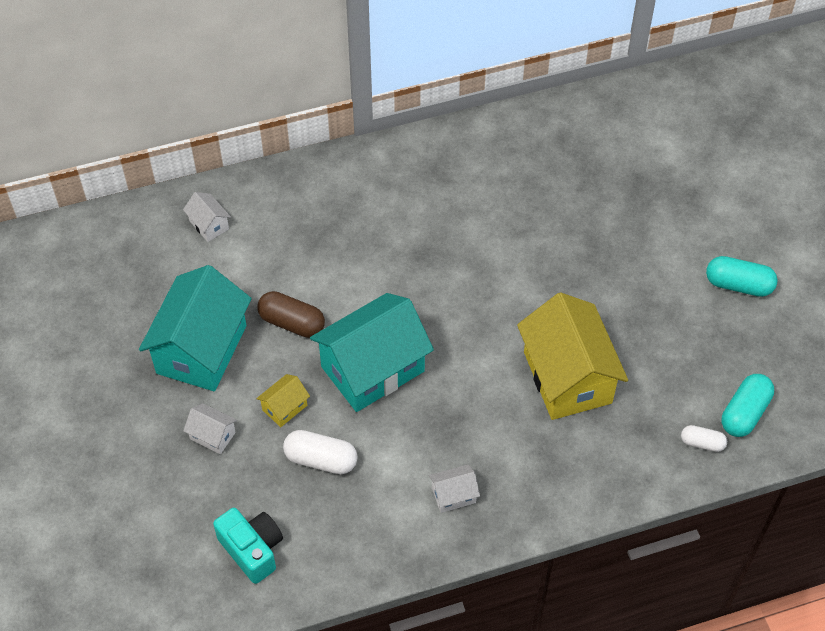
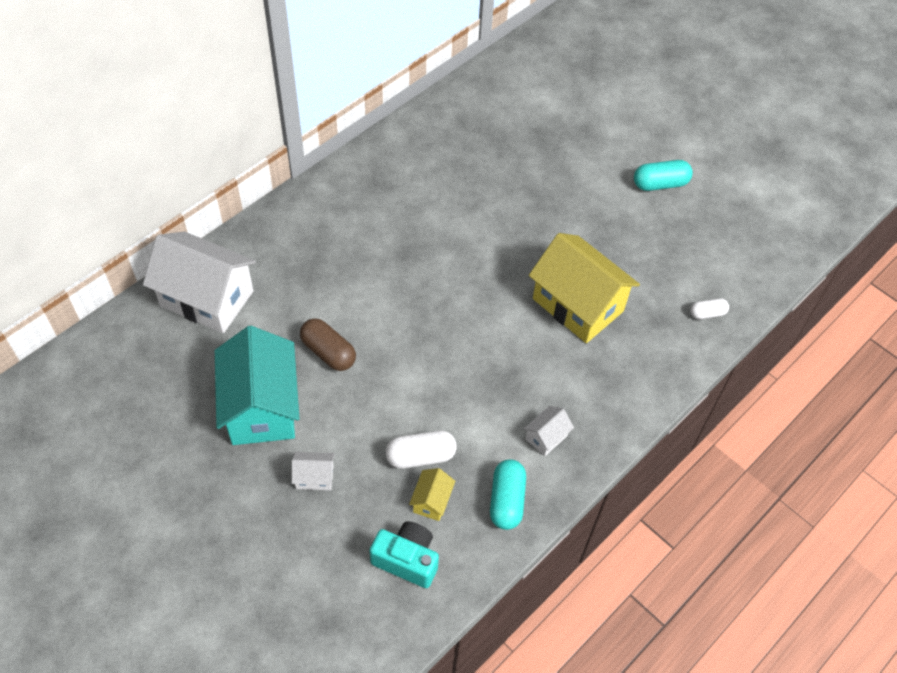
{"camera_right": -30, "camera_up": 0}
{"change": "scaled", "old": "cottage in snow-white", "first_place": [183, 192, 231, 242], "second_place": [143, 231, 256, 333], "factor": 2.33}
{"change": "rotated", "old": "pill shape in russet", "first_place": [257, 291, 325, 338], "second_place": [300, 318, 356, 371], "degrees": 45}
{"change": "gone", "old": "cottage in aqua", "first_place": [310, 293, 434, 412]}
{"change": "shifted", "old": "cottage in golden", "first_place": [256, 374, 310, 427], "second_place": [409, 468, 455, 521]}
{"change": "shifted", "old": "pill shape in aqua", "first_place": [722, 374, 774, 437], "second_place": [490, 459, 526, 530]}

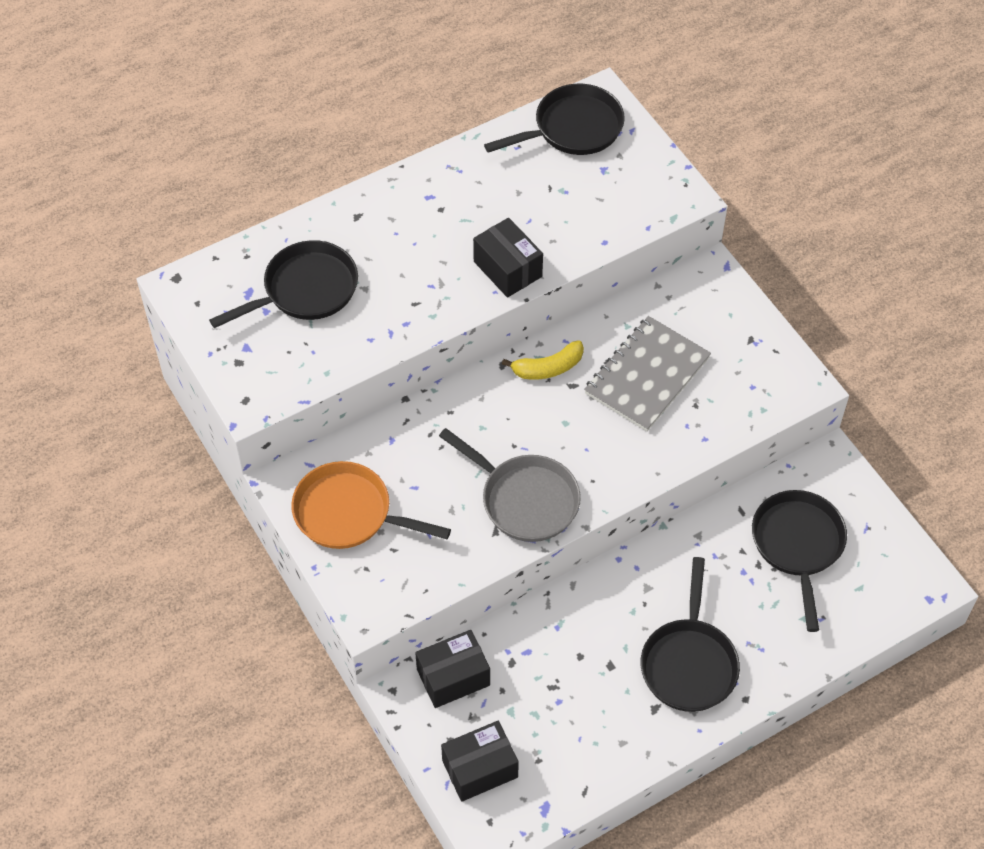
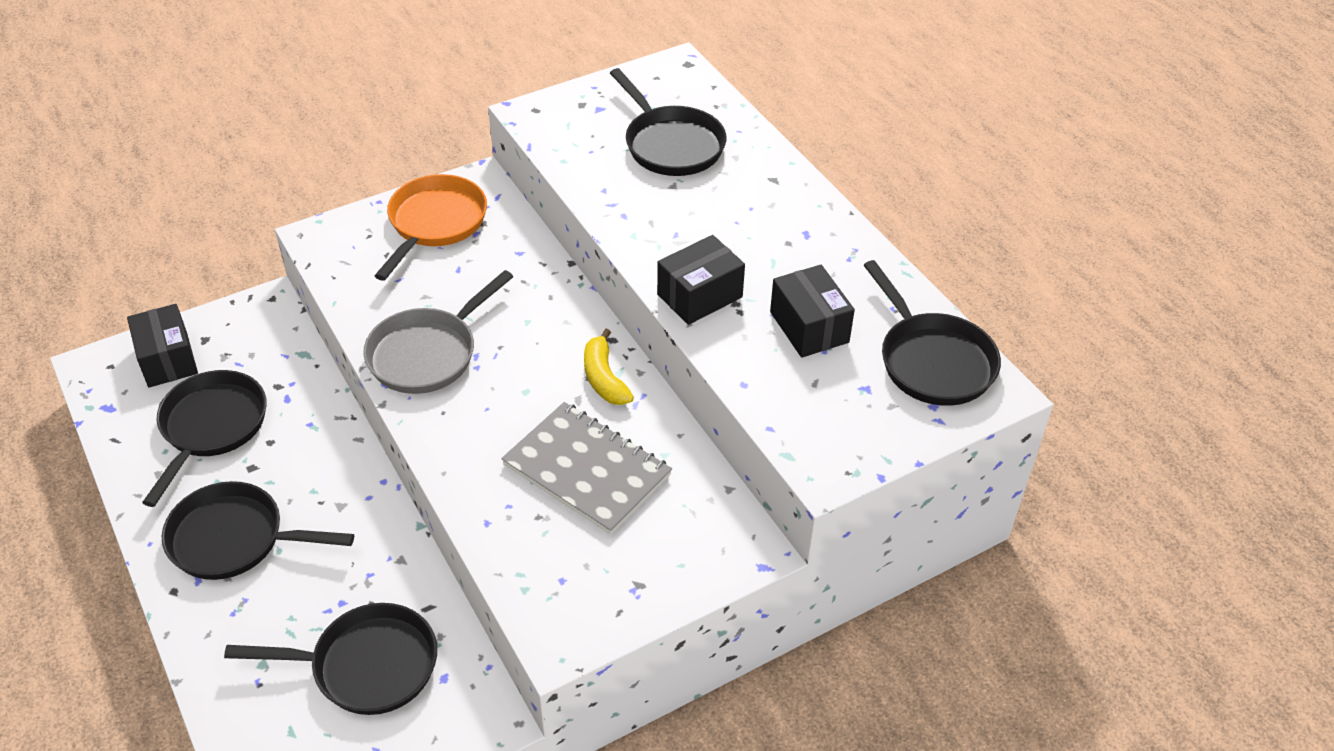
{"camera_right": 90, "camera_up": -10}
{"change": "shifted", "old": "parcel in ebony", "first_place": [415, 630, 490, 708], "second_place": [770, 265, 855, 358]}
{"change": "new", "new": "frying pan in ebony", "second_place": [142, 370, 266, 507]}

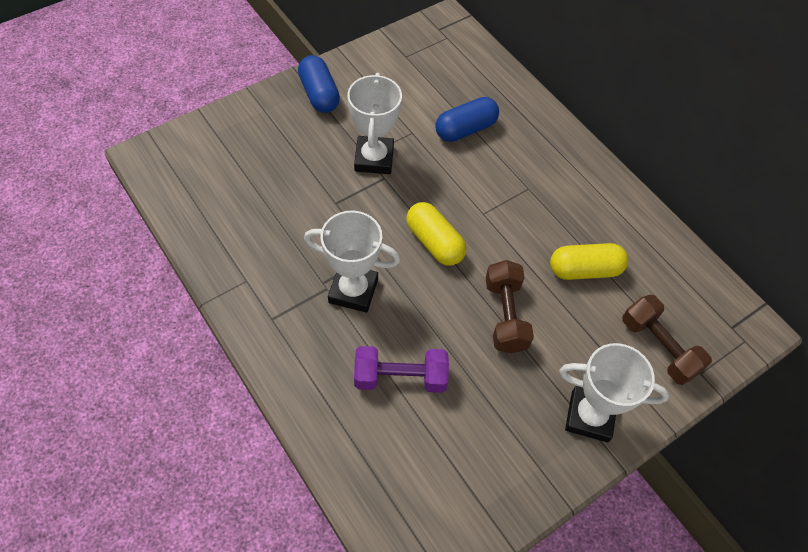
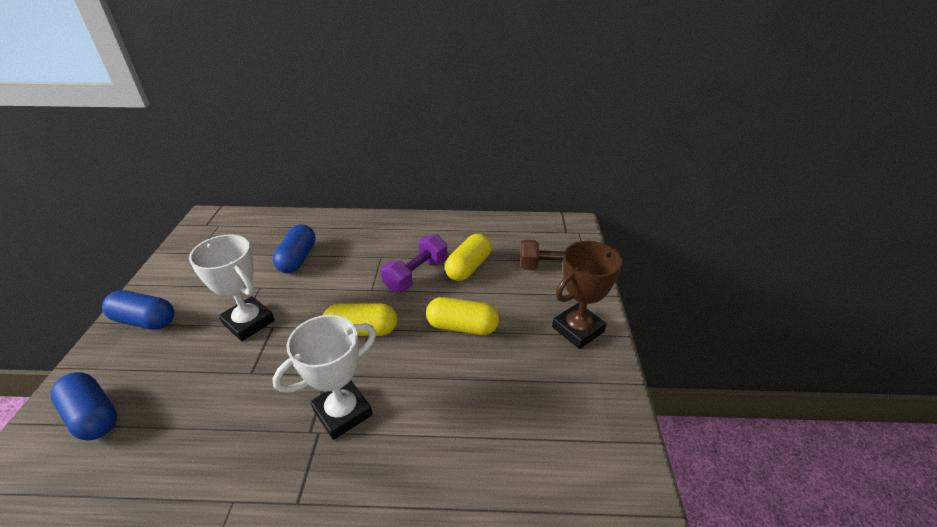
{"camera_right": -50, "camera_up": -20}
{"change": "swapped", "old": "free weight in russet", "new": "pill shape in golden", "first_place": [486, 260, 534, 354], "second_place": [426, 297, 499, 335]}
{"change": "repainted", "old": "trophy in snow-white", "new": "trophy in russet", "first_place": [559, 343, 669, 442], "second_place": [552, 241, 622, 349]}
{"change": "shifted", "old": "free weight in violet", "first_place": [354, 346, 449, 393], "second_place": [381, 234, 448, 292]}
{"change": "new", "new": "pill shape in blue", "second_place": [50, 372, 117, 441]}

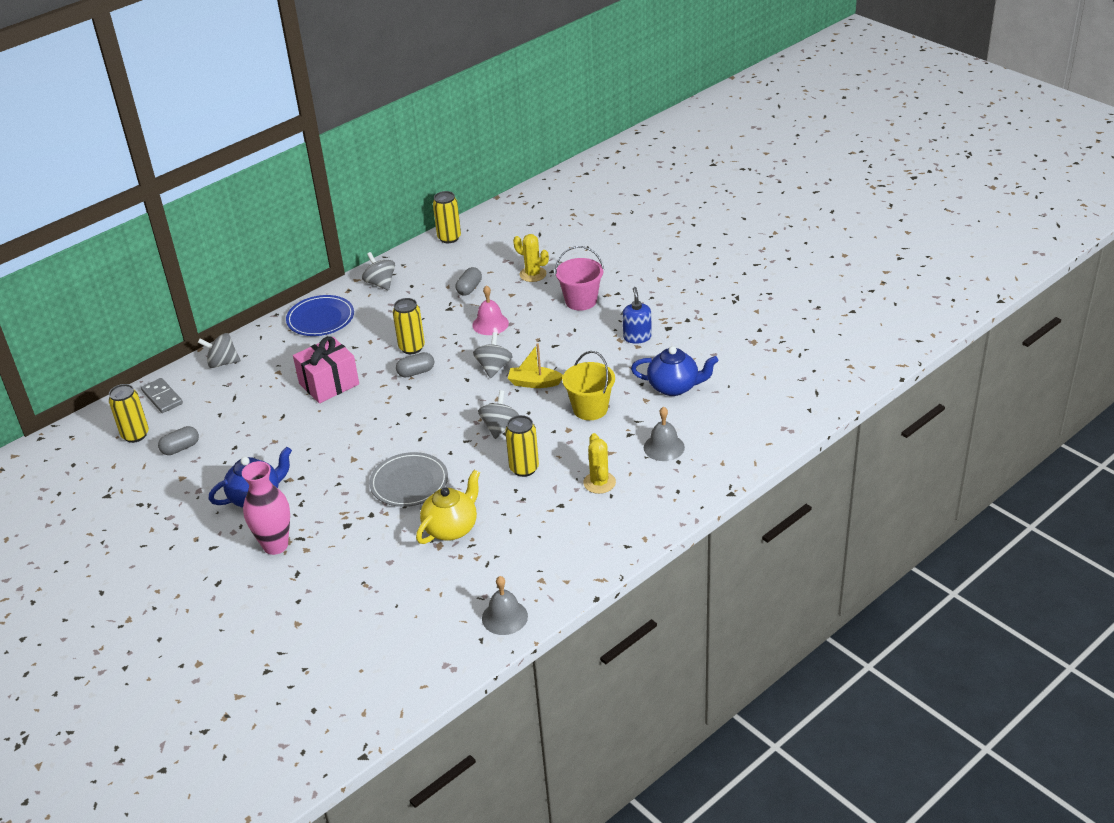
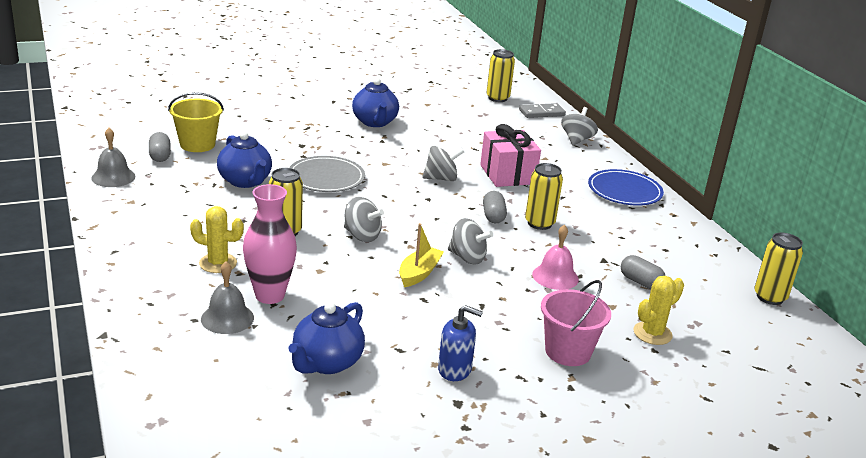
{"camera_right": 105, "camera_up": -10}
{"change": "shifted", "old": "spinning top in gray", "first_place": [362, 252, 395, 290], "second_place": [422, 146, 464, 181]}
{"change": "shifted", "old": "pail in golden", "first_place": [562, 351, 615, 420], "second_place": [168, 92, 224, 152]}
{"change": "shifted", "old": "pill shape in gray", "first_place": [158, 426, 199, 455], "second_place": [149, 132, 171, 162]}
{"change": "shifted", "old": "flower vase in pink", "first_place": [242, 461, 290, 555], "second_place": [243, 184, 297, 304]}
{"change": "repainted", "old": "china teapot in golden", "new": "china teapot in blue", "first_place": [416, 470, 480, 544], "second_place": [217, 131, 272, 188]}

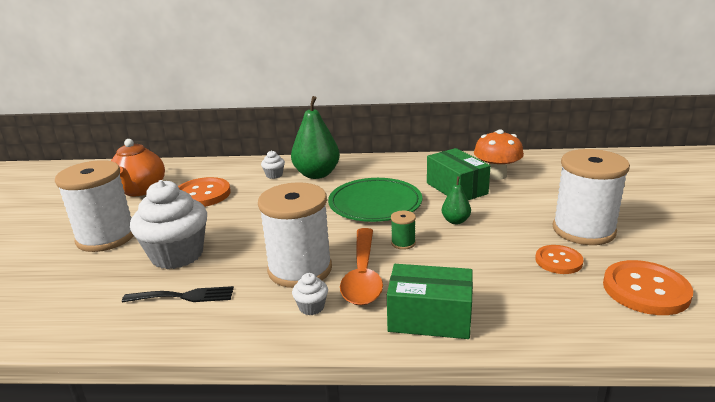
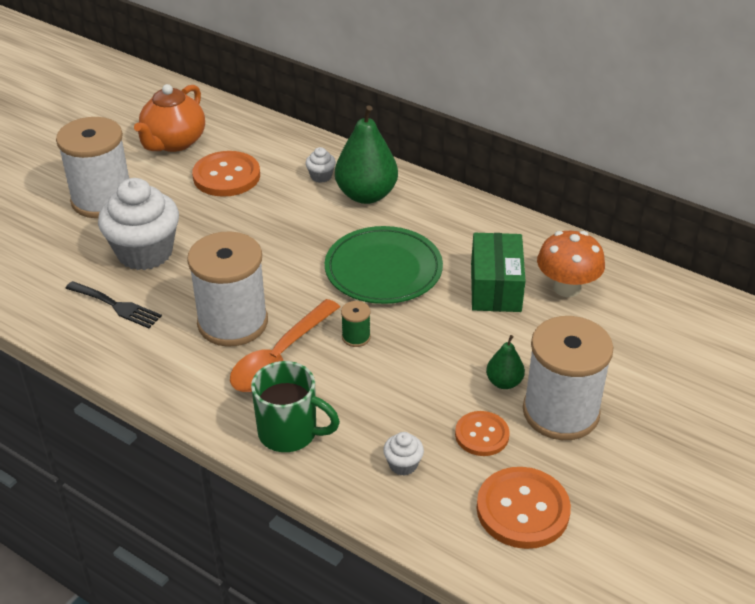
{"camera_right": 30, "camera_up": 15}
{"change": "shifted", "old": "pear fruit in leaf-green", "first_place": [442, 176, 471, 224], "second_place": [486, 335, 525, 389]}
{"change": "swapped", "old": "parcel in leaf-green", "new": "coffee mug in leaf-green", "first_place": [387, 264, 473, 339], "second_place": [251, 361, 340, 452]}
{"change": "shifted", "old": "fairy cake in snow-white", "first_place": [292, 273, 328, 315], "second_place": [383, 432, 424, 476]}

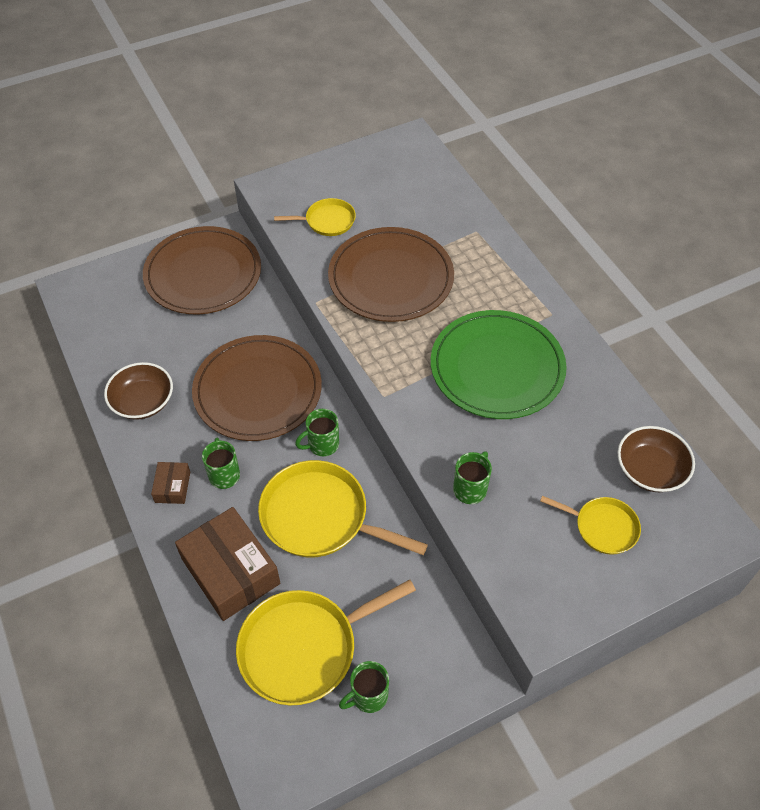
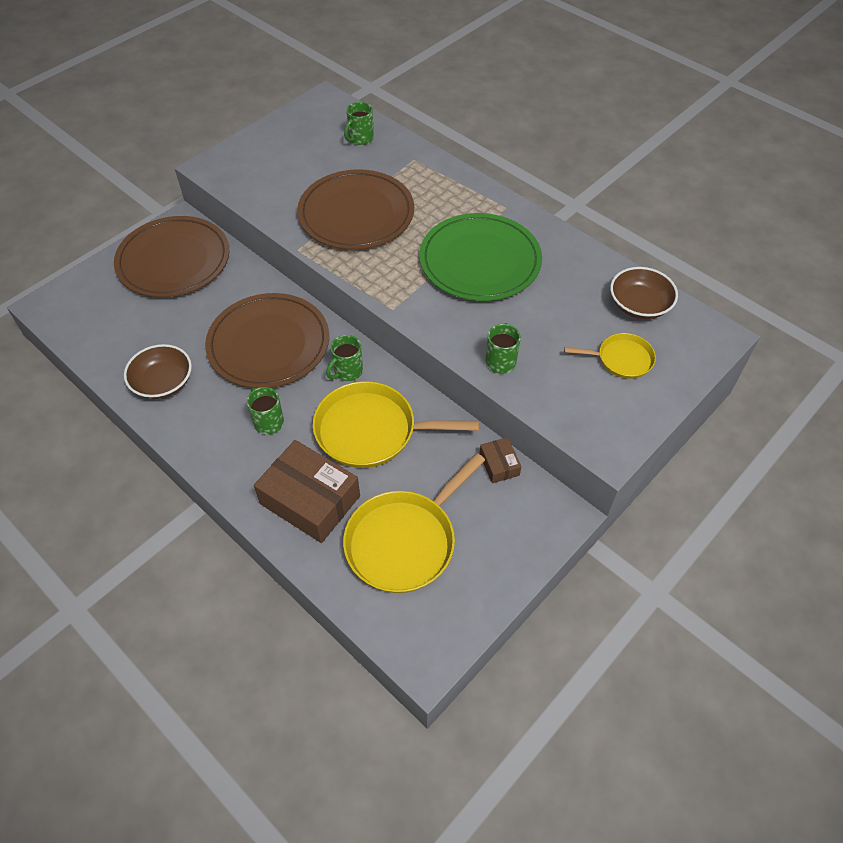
{"camera_right": -20, "camera_up": 0}
{"change": "gone", "old": "frying pan in golden", "first_place": [274, 198, 356, 236]}
{"change": "shifted", "old": "parcel in russet", "first_place": [151, 462, 190, 504], "second_place": [479, 437, 521, 483]}
{"change": "shifted", "old": "coffee mug in leaf-green", "first_place": [339, 661, 389, 713], "second_place": [344, 102, 374, 145]}

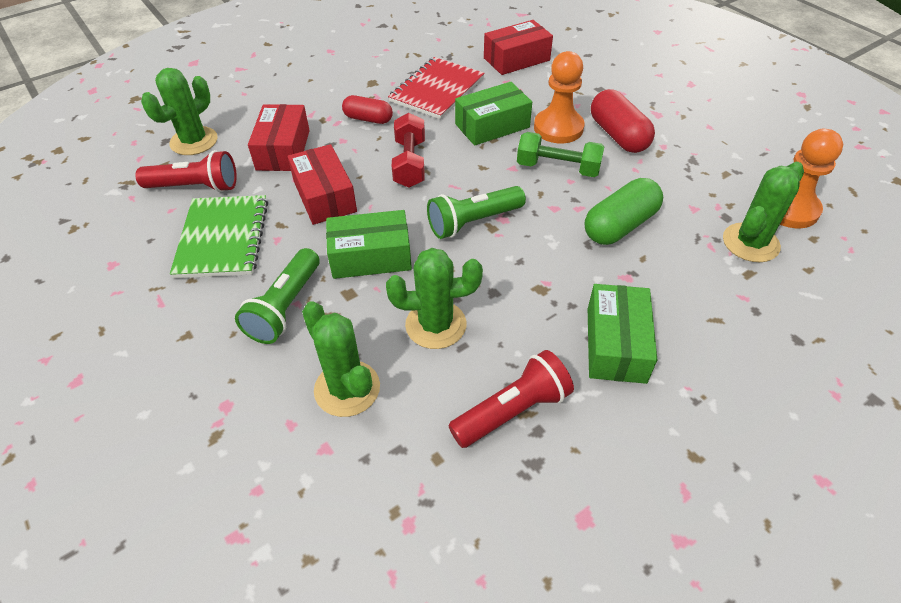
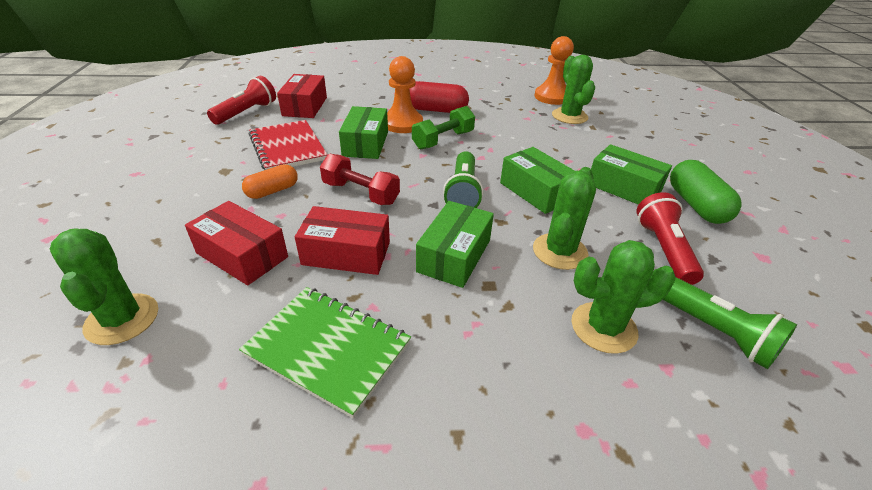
{"camera_right": -60, "camera_up": -10}
{"change": "repainted", "old": "pill shape in crimson", "new": "pill shape in orange-coloured", "first_place": [342, 95, 393, 124], "second_place": [242, 164, 298, 199]}
{"change": "shifted", "old": "flashlight in crimson", "first_place": [135, 150, 237, 192], "second_place": [207, 76, 276, 125]}
{"change": "shifted", "old": "pill shape in leaf-green", "first_place": [585, 178, 663, 245], "second_place": [670, 160, 742, 224]}
{"change": "shifted", "old": "flashlight in leaf-green", "first_place": [235, 248, 319, 344], "second_place": [663, 277, 797, 369]}
{"change": "new", "new": "parcel in leaf-green", "second_place": [500, 147, 575, 214]}

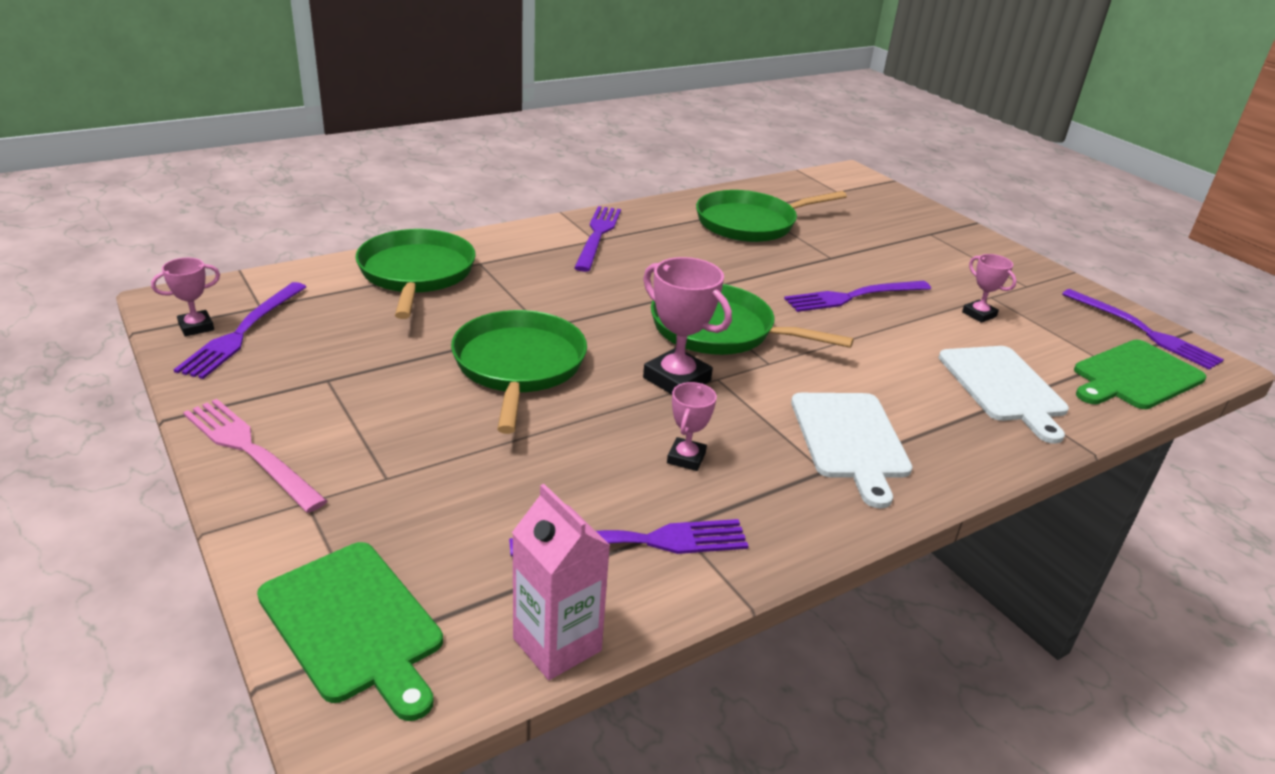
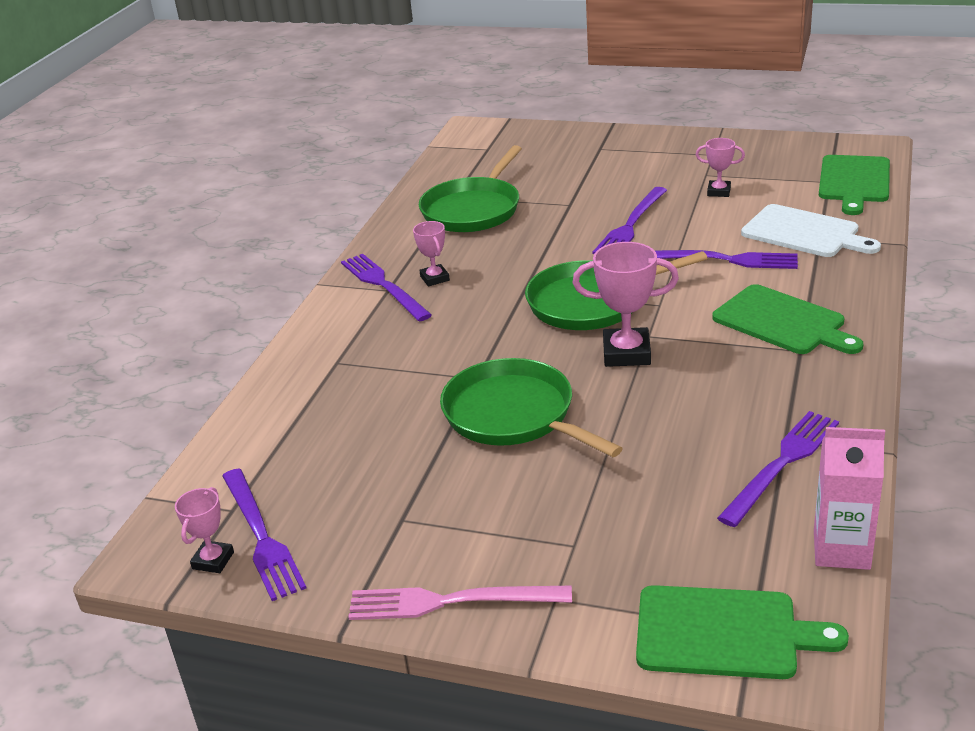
{"camera_right": -35, "camera_up": 0}
{"change": "gone", "old": "frying pan in leaf-green", "first_place": [356, 229, 476, 319]}
{"change": "shifted", "old": "table fork in violet", "first_place": [1062, 289, 1224, 370], "second_place": [655, 250, 798, 269]}
{"change": "shifted", "old": "trophy in pink", "first_place": [667, 382, 717, 471], "second_place": [413, 221, 450, 286]}
{"change": "repainted", "old": "chopping board in snow-white", "new": "chopping board in leaf-green", "first_place": [791, 393, 913, 508], "second_place": [712, 284, 863, 354]}

